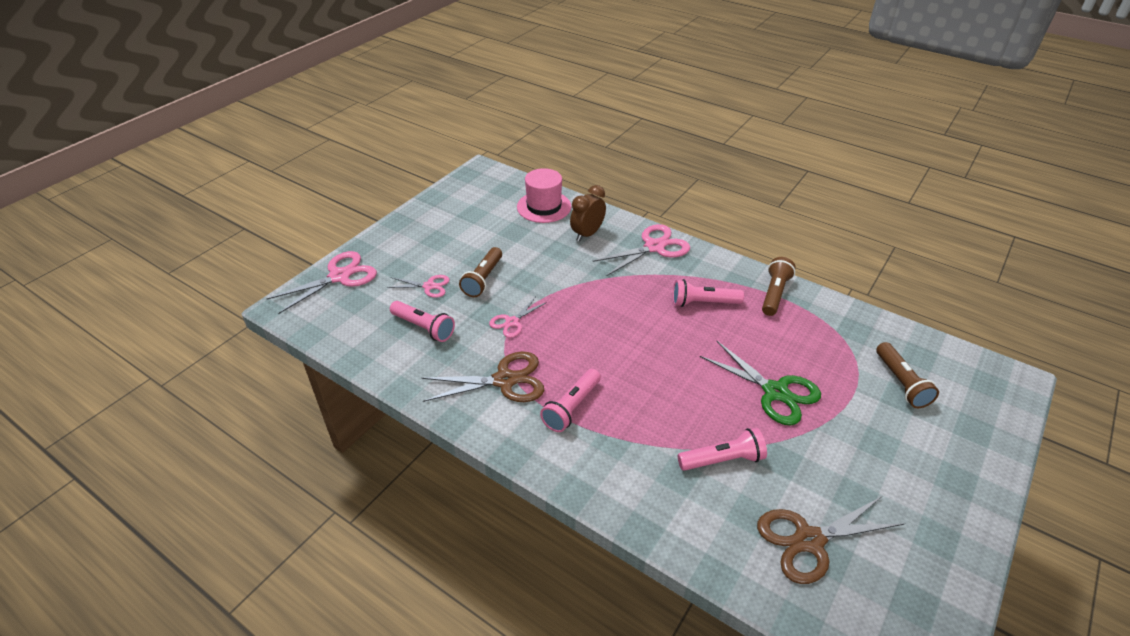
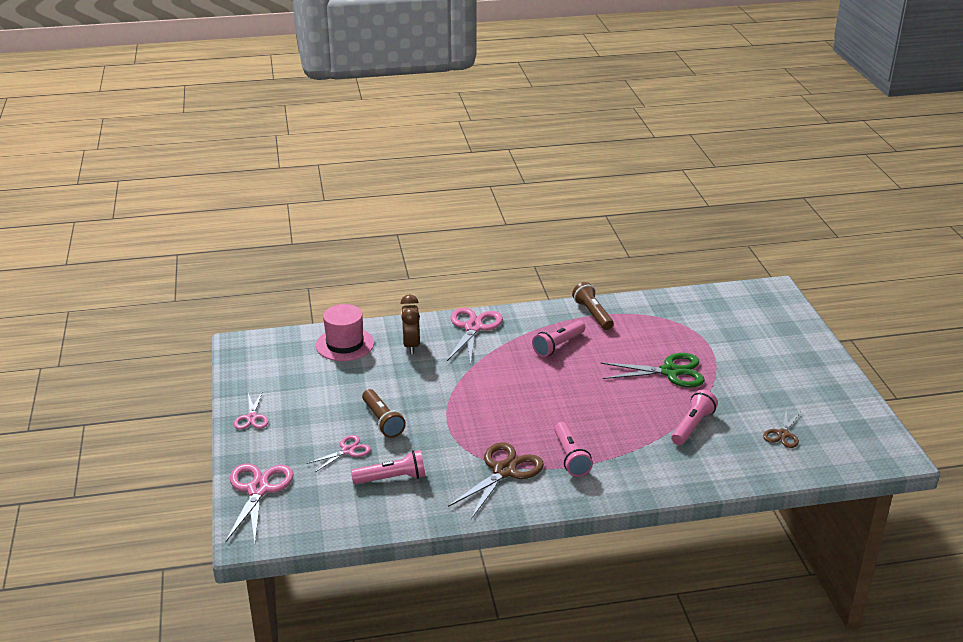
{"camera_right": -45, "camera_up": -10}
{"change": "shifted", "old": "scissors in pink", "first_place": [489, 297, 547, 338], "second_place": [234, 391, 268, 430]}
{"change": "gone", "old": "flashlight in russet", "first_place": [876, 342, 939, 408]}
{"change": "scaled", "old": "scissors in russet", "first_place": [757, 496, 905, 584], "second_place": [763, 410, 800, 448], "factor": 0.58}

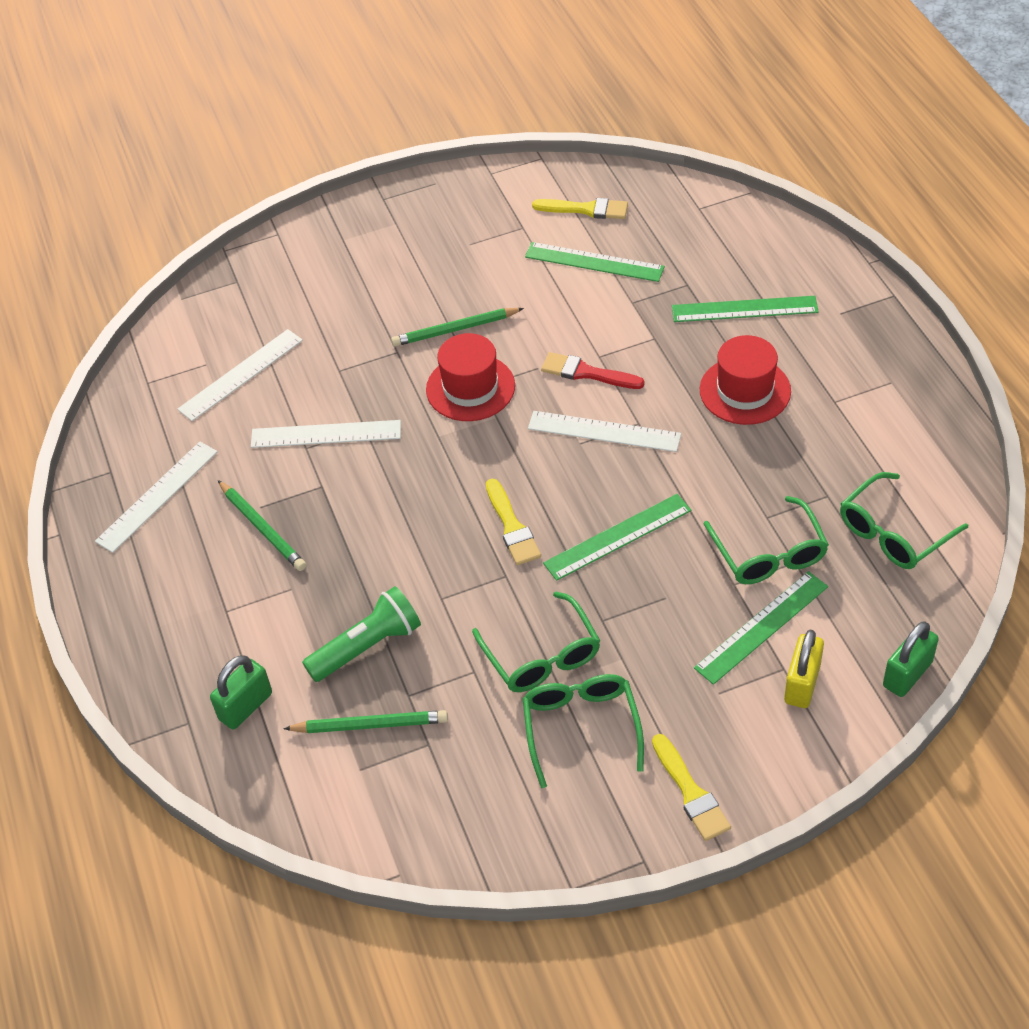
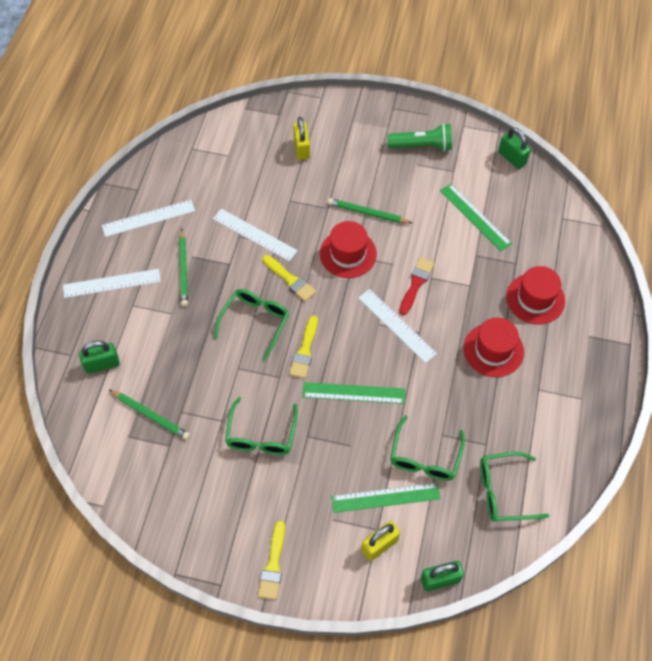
{"camera_right": 30, "camera_up": 10}
{"change": "shifted", "old": "paintbrush in golden", "first_place": [532, 198, 628, 219], "second_place": [262, 255, 316, 302]}
{"change": "swapped", "old": "measuring stick in leaf-green", "new": "tall hat in crimson", "first_place": [672, 296, 819, 322], "second_place": [506, 266, 565, 324]}
{"change": "shifted", "old": "measuring stick in snow-white", "first_place": [177, 329, 303, 421], "second_place": [63, 269, 161, 298]}
{"change": "rotated", "old": "paintbrush in crimson", "first_place": [541, 352, 644, 389], "second_place": [399, 257, 434, 315], "degrees": 60}
{"change": "shifted", "old": "flashlight in leaf-green", "first_place": [302, 586, 421, 682], "second_place": [387, 123, 452, 151]}
{"change": "shifted", "old": "eyeglasses in leaf-green", "first_place": [523, 674, 644, 788], "second_place": [214, 289, 289, 361]}
{"change": "new", "new": "small lock in golden", "second_place": [293, 117, 310, 160]}
{"change": "new", "new": "small lock in leaf-green", "second_place": [498, 128, 531, 169]}

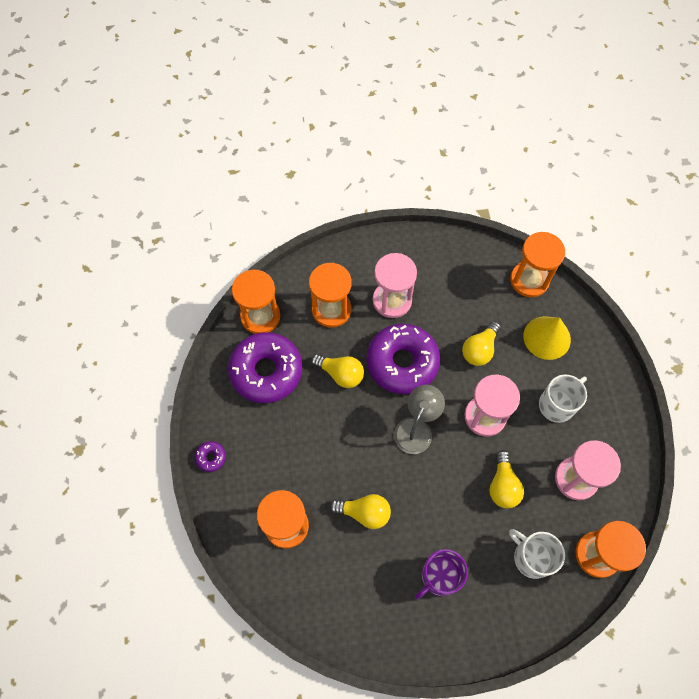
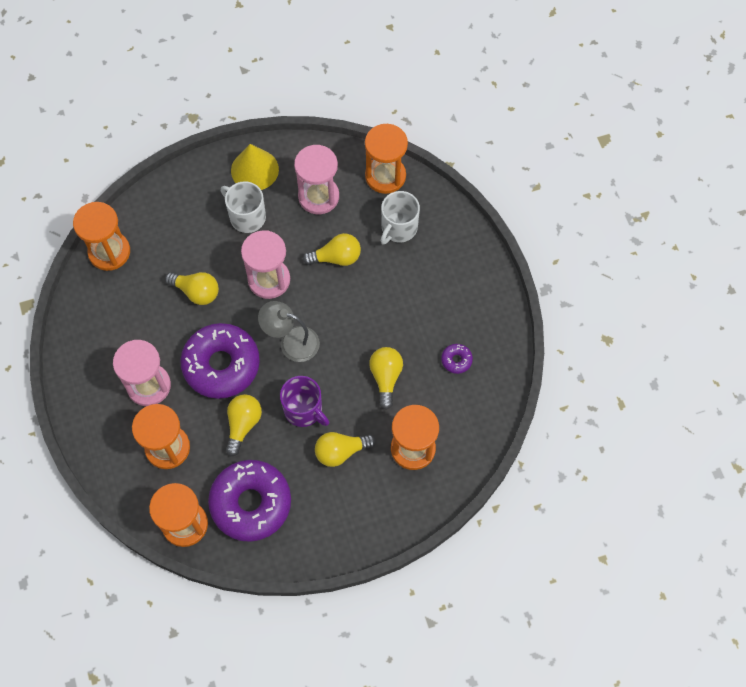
{"camera_right": -100, "camera_up": 0}
{"change": "shifted", "old": "solid cone in golden", "first_place": [523, 316, 571, 360], "second_place": [231, 144, 279, 190]}
{"change": "shifted", "old": "glazed donut in violet", "first_place": [195, 441, 226, 472], "second_place": [441, 344, 473, 374]}
{"change": "shifted", "old": "coffee mug in violet", "first_place": [415, 549, 468, 599], "second_place": [280, 376, 329, 427]}
{"change": "new", "new": "bulb in golden", "second_place": [315, 432, 376, 467]}

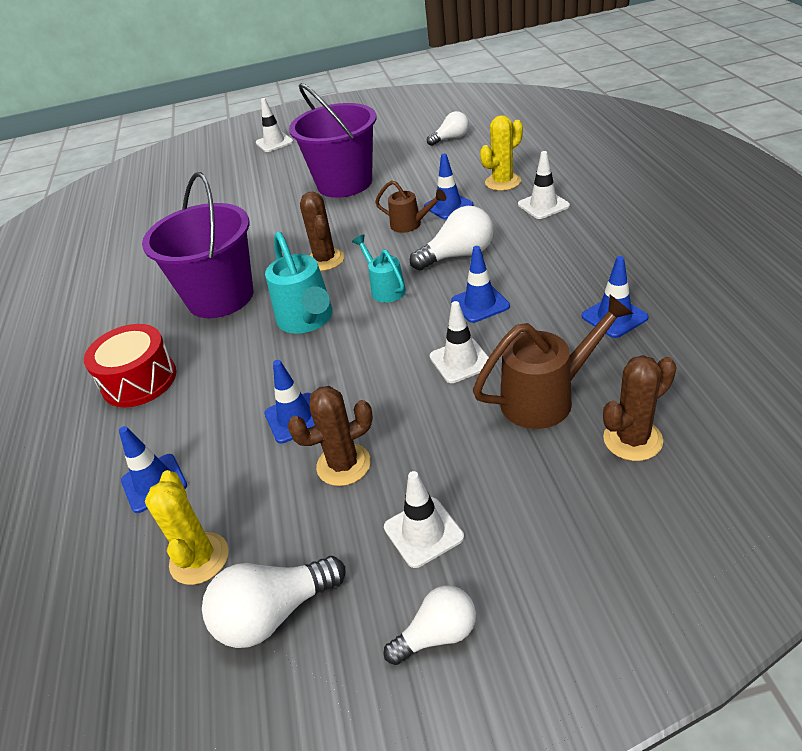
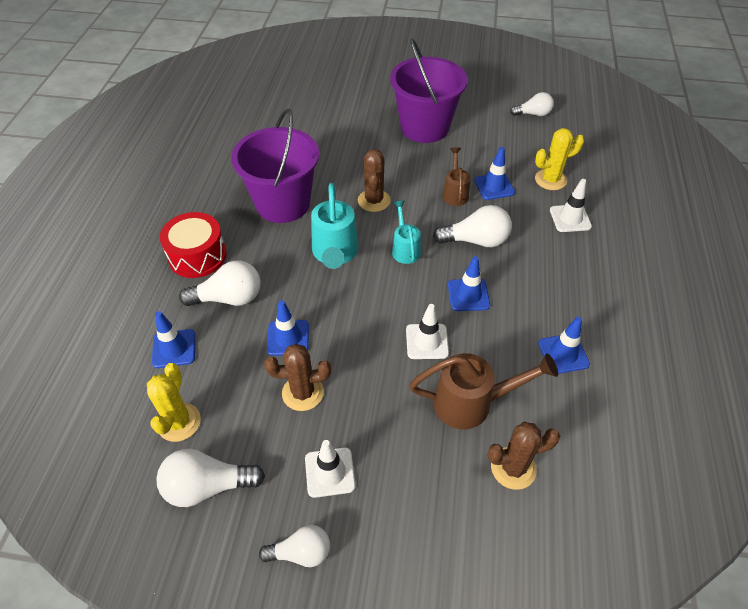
{"camera_right": 15, "camera_up": 10}
{"change": "gone", "old": "road cone in snow-white", "first_place": [256, 98, 293, 152]}
{"change": "rotated", "old": "watering pot in russet", "first_place": [375, 180, 446, 233], "second_place": [442, 147, 470, 206], "degrees": -135}
{"change": "new", "new": "bulb in snow-white", "second_place": [179, 260, 260, 306]}

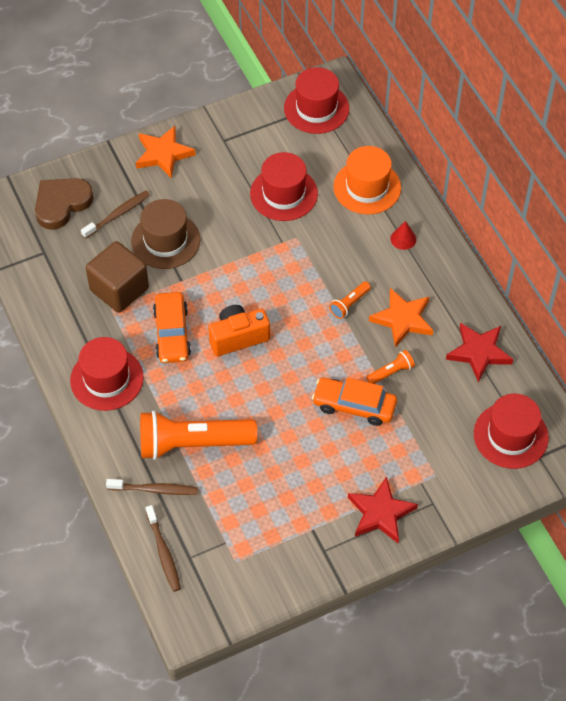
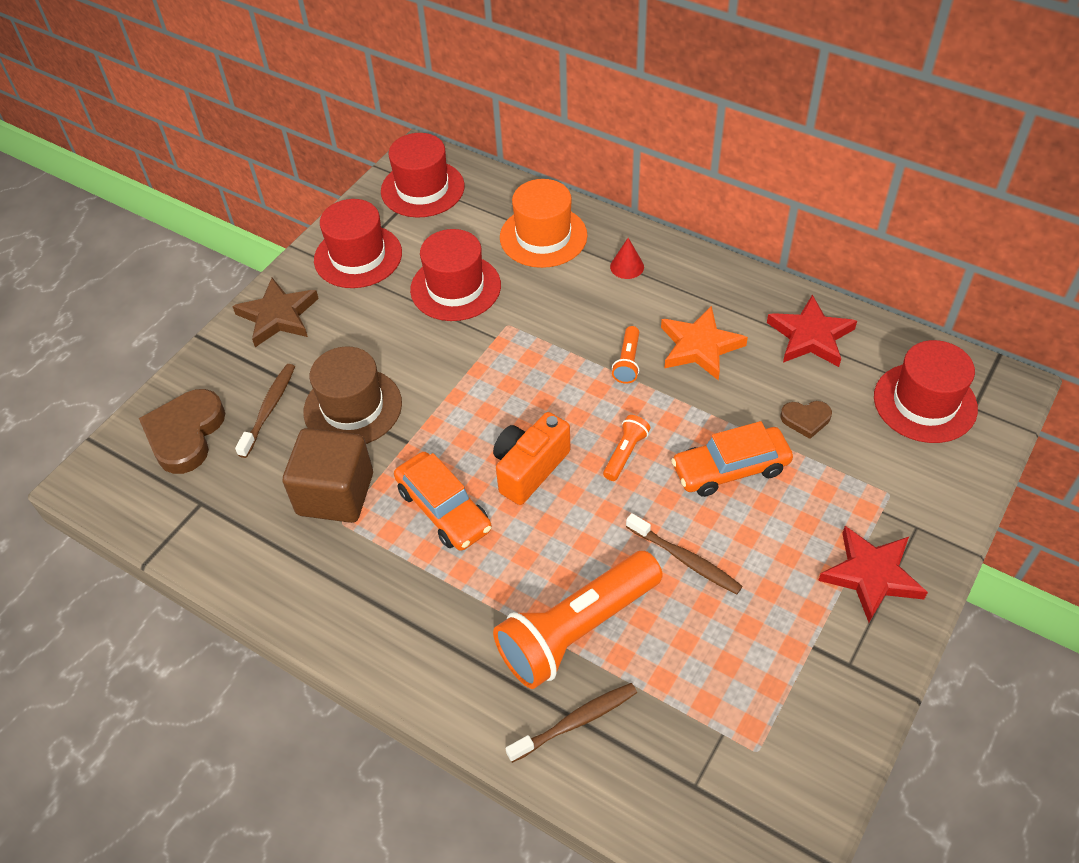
{"camera_right": -30, "camera_up": -5}
{"change": "repainted", "old": "five-pointed star in orange-coloured", "new": "five-pointed star in russet", "first_place": [136, 126, 196, 179], "second_place": [232, 278, 319, 347]}
{"change": "shifted", "old": "tall hat in crimson", "first_place": [70, 337, 144, 411], "second_place": [314, 199, 402, 288]}
{"change": "shifted", "old": "flashlight in orange-coloured", "first_place": [366, 350, 415, 384], "second_place": [603, 415, 650, 481]}
{"change": "shifted", "old": "toothbrush in russet", "first_place": [146, 505, 181, 592], "second_place": [626, 513, 743, 594]}
{"change": "new", "new": "heart in russet", "second_place": [780, 401, 832, 439]}

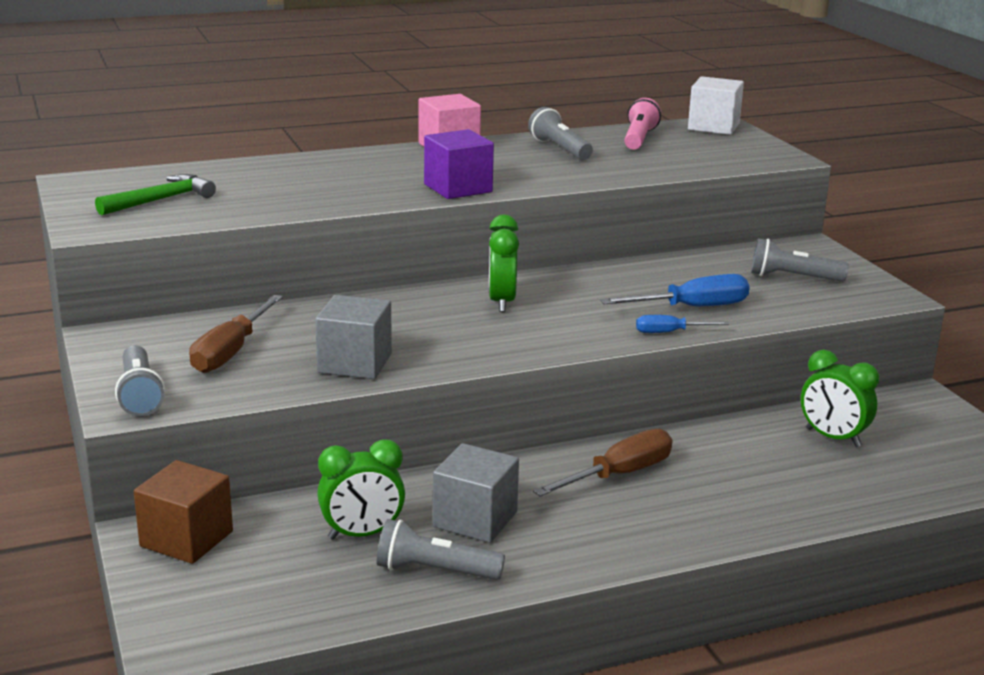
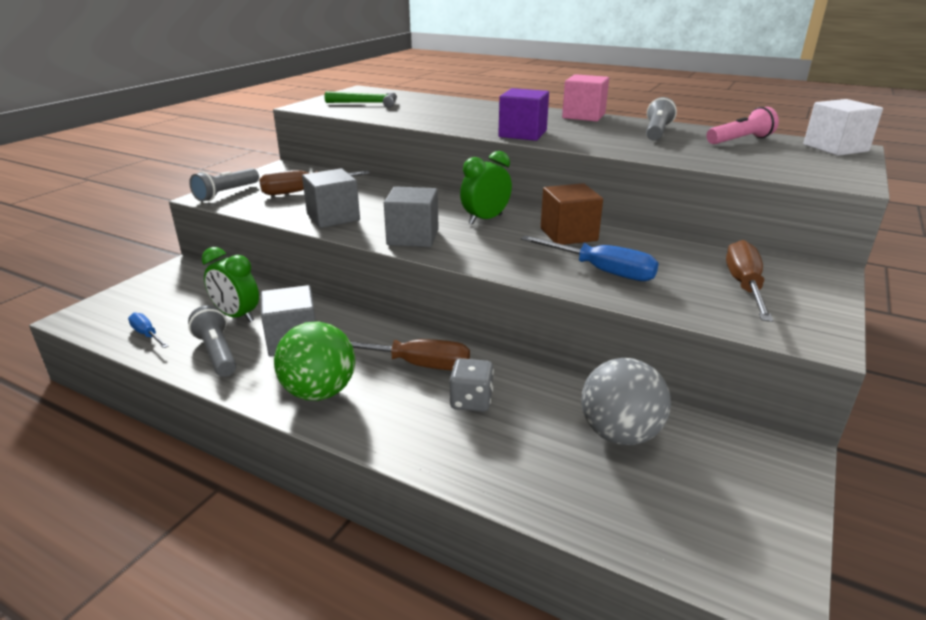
{"camera_right": 50, "camera_up": 5}
{"change": "swapped", "old": "flashlight in gray", "new": "hand screwdriver in russet", "first_place": [751, 238, 849, 282], "second_place": [726, 240, 773, 322]}
{"change": "shifted", "old": "hand screwdriver in blue", "first_place": [636, 315, 729, 333], "second_place": [128, 312, 168, 348]}
{"change": "swapped", "old": "bedside clock in leaf-green", "new": "sphere in gray", "first_place": [801, 350, 879, 447], "second_place": [581, 358, 671, 445]}
{"change": "shifted", "old": "block in russet", "first_place": [134, 460, 233, 564], "second_place": [541, 183, 603, 245]}
{"change": "new", "new": "block in gray", "second_place": [384, 186, 439, 247]}
{"change": "new", "new": "sphere in leaf-green", "second_place": [274, 321, 355, 401]}
{"change": "new", "new": "dice in gray", "second_place": [449, 358, 494, 412]}

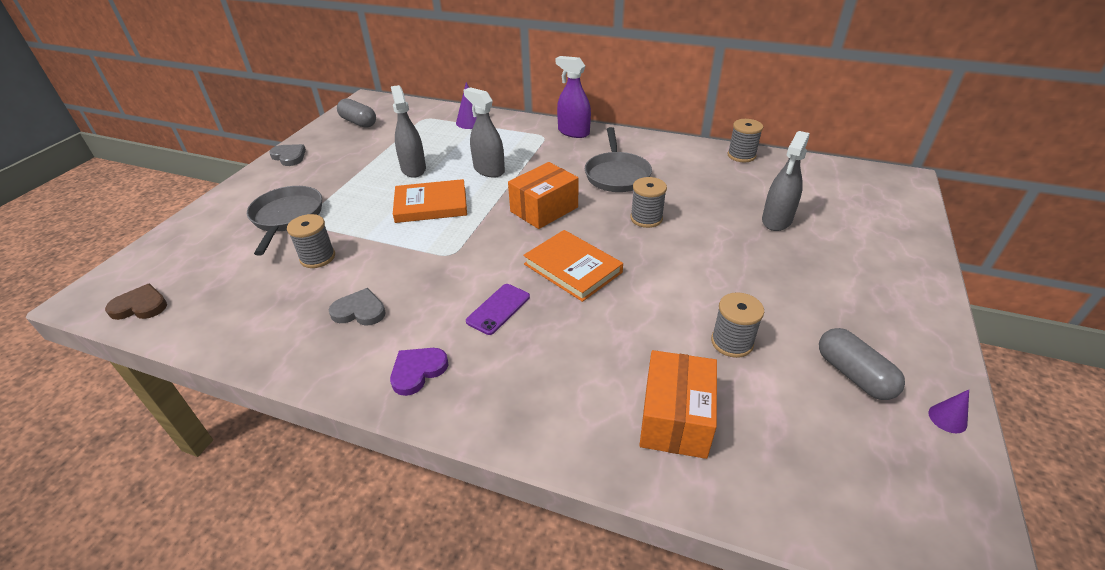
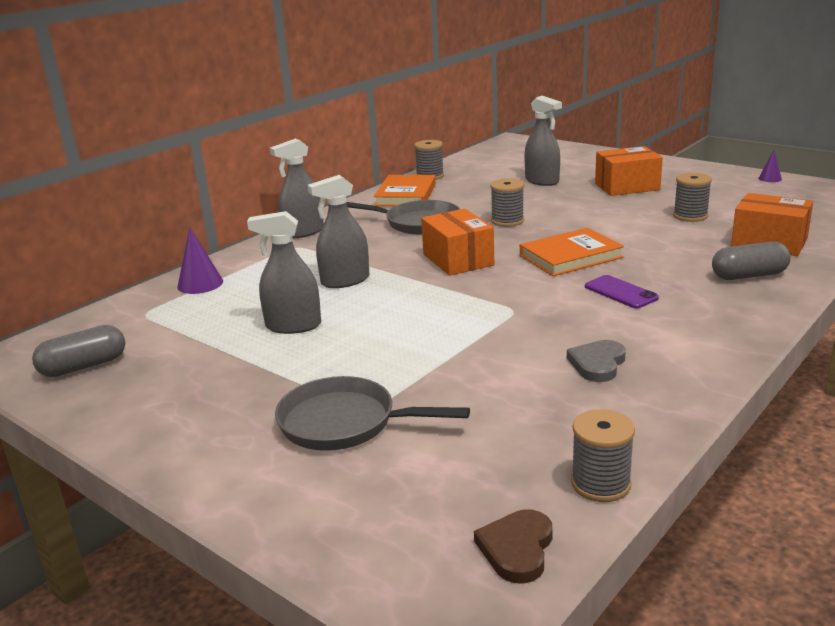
{"camera_right": -70, "camera_up": -15}
{"change": "repainted", "old": "spray bottle in violet", "new": "spray bottle in gray", "first_place": [556, 56, 591, 138], "second_place": [270, 139, 324, 238]}
{"change": "gone", "old": "heart in gray", "first_place": [269, 144, 306, 166]}
{"change": "shifted", "old": "hardback in orange-coloured", "first_place": [393, 179, 467, 223], "second_place": [374, 175, 436, 206]}
{"change": "shifted", "old": "spool in gray", "first_place": [287, 214, 335, 268], "second_place": [571, 409, 635, 502]}
{"change": "shifted", "old": "pill shape in gray", "first_place": [819, 328, 905, 400], "second_place": [712, 241, 791, 280]}
{"change": "gone", "old": "heart in violet", "first_place": [390, 348, 448, 396]}
{"change": "new", "new": "parcel in orange-coloured", "second_place": [595, 146, 663, 196]}

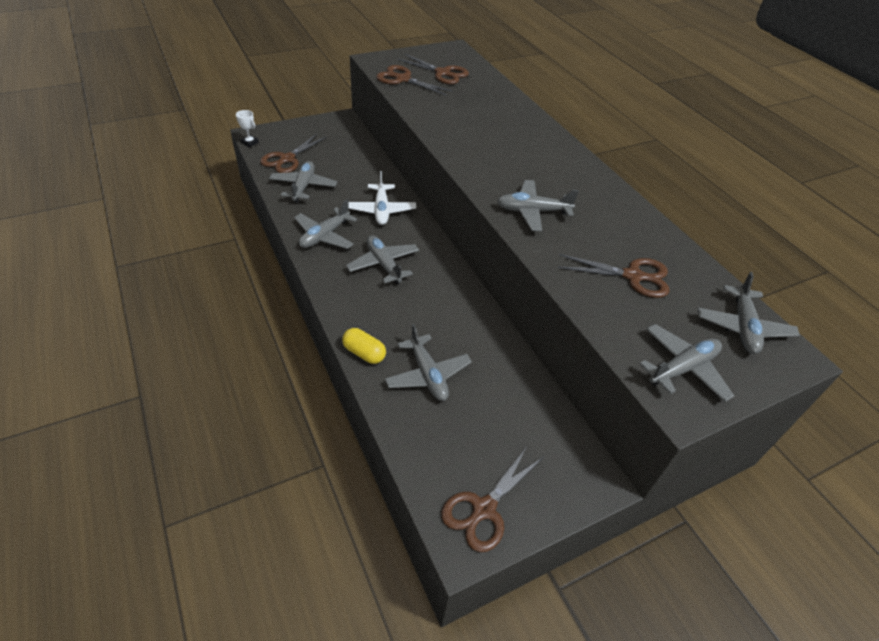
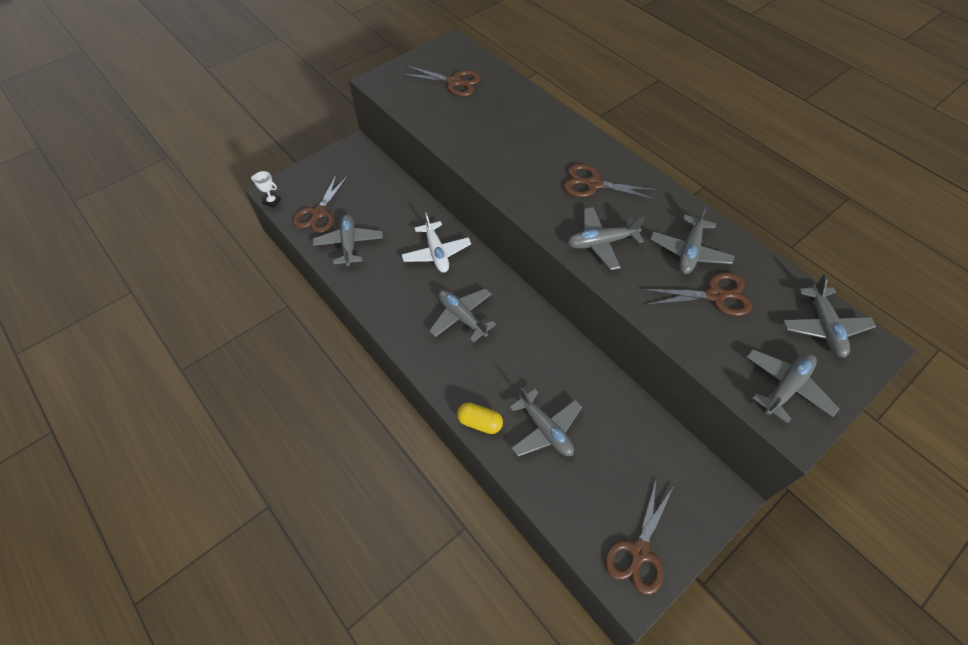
{"camera_right": -10, "camera_up": 10}
{"change": "shifted", "old": "scissors in russet", "first_place": [376, 65, 453, 95], "second_place": [563, 164, 658, 200]}
{"change": "shifted", "old": "toy plane in gray", "first_place": [294, 199, 357, 249], "second_place": [650, 205, 734, 274]}

